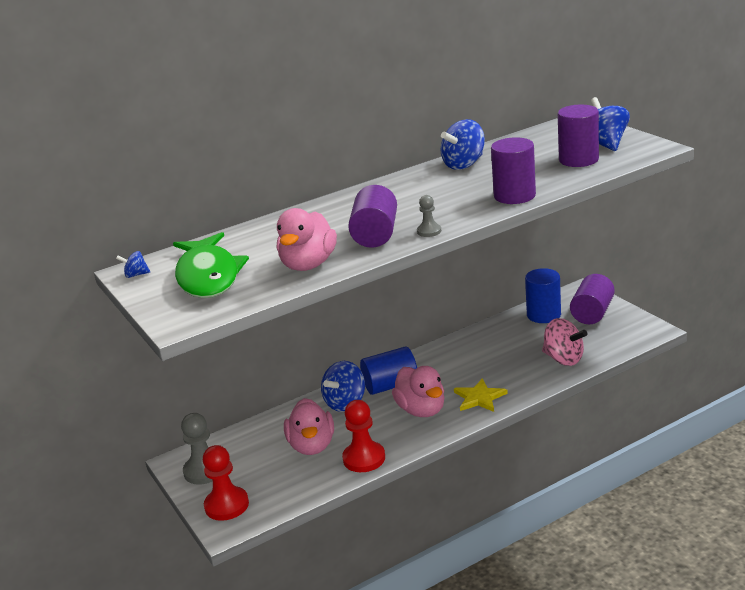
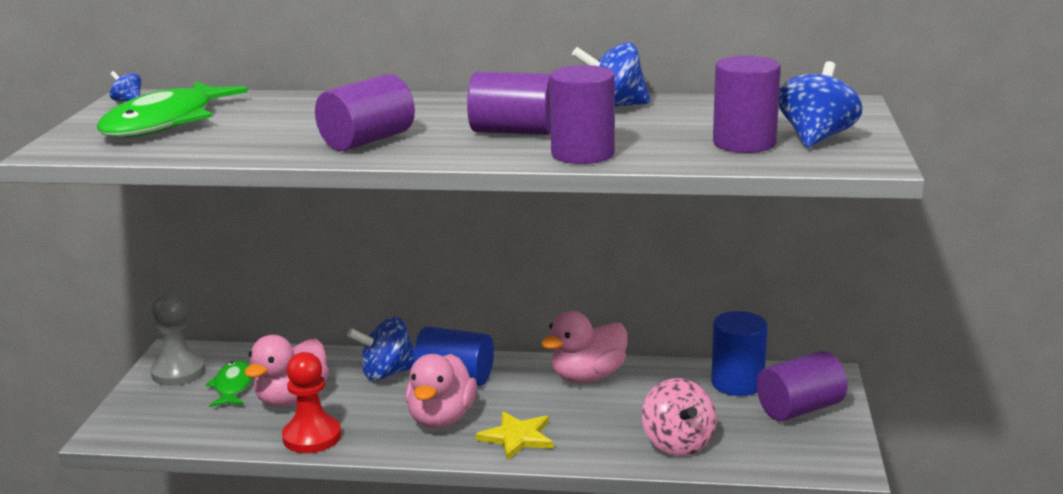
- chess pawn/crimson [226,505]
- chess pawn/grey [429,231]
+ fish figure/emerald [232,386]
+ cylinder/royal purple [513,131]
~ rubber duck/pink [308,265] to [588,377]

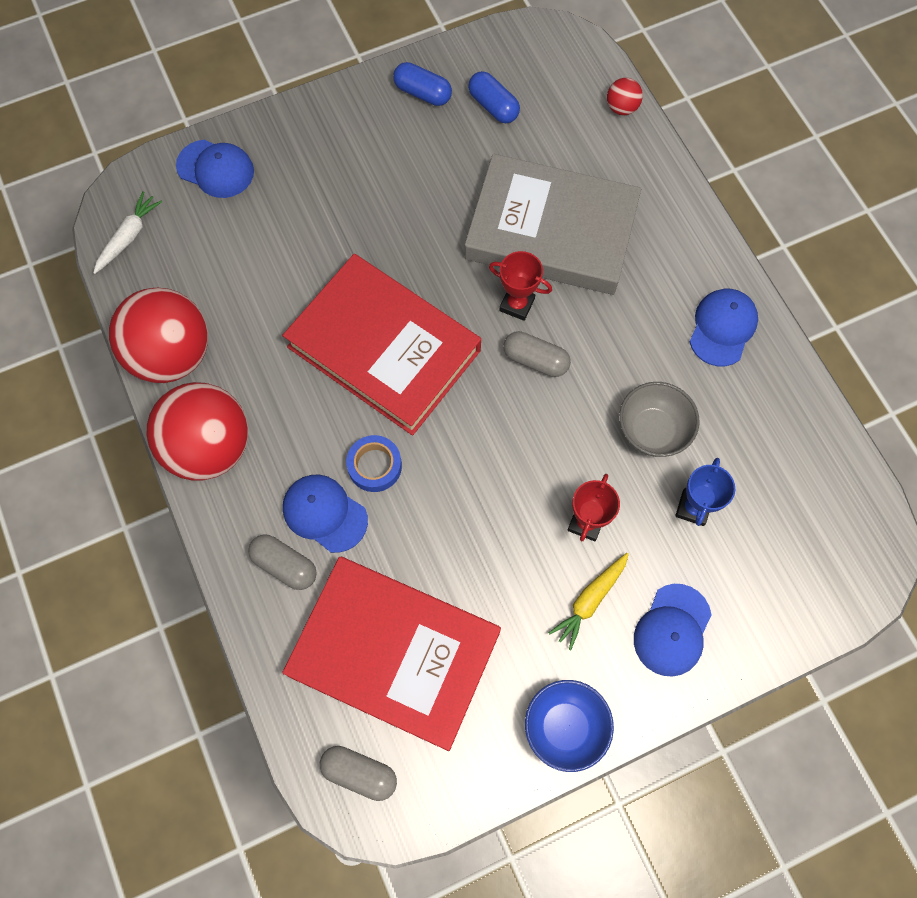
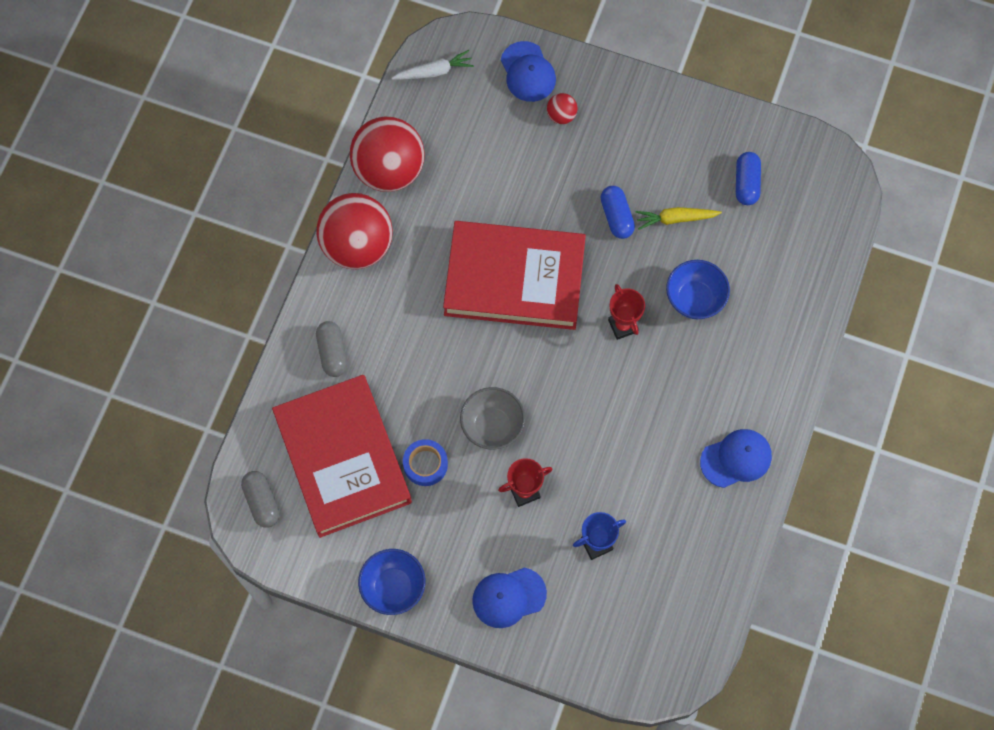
- peaked cap/cobalt [324,513]
- capsule/grey [535,360]
~ roll of tape/cobalt [375,466] to [425,464]
~ capsule/cobalt [422,93] to [616,217]
~ toy carrot/golden [590,600] to [675,219]
~ ball/crimson [621,108] to [561,115]
~ bowl/grey [652,431] to [492,426]
~ hardcover/grey [551,231] to bowl/cobalt [694,299]
~ hardcover/crimson [384,348] = [514,279] 75 degrees counterclockwise

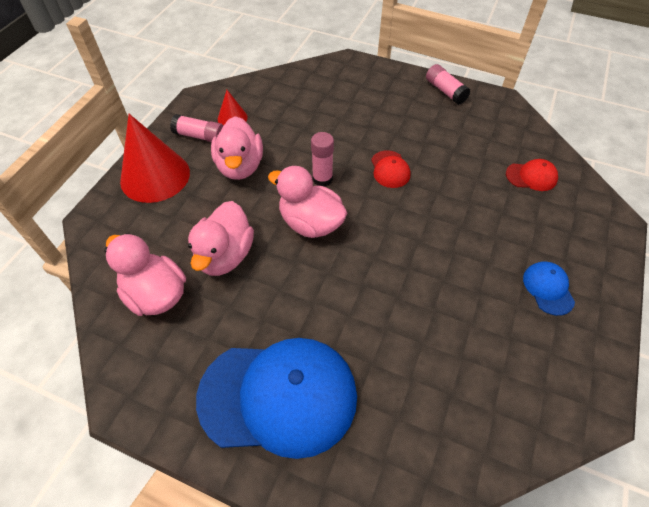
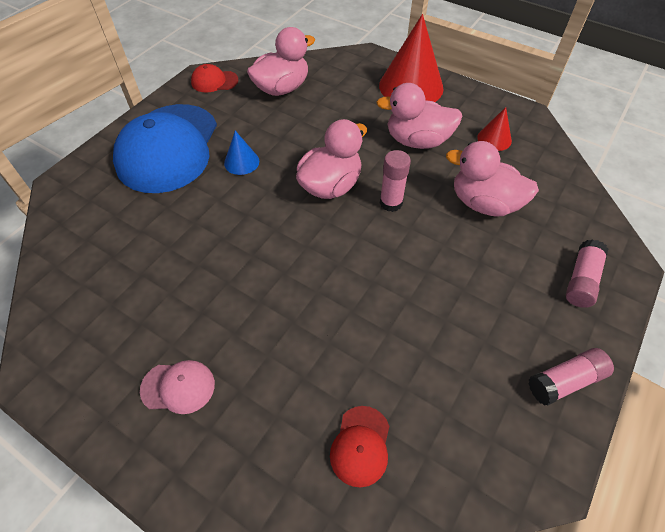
+ cone/cobalt [241,162]
~ glue/pink [200,136] to [581,280]
~ rubber duck/pink [225,255] to [484,203]
~ peaked cap/crimson [390,169] to [214,81]
~ peaked cap/cobalt [548,288] to peaked cap/pink [178,387]

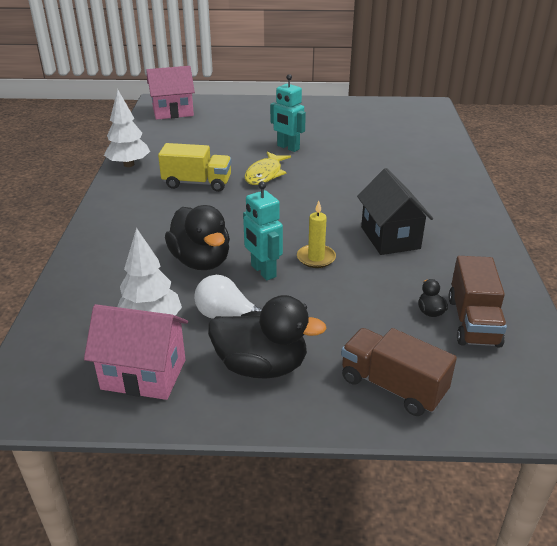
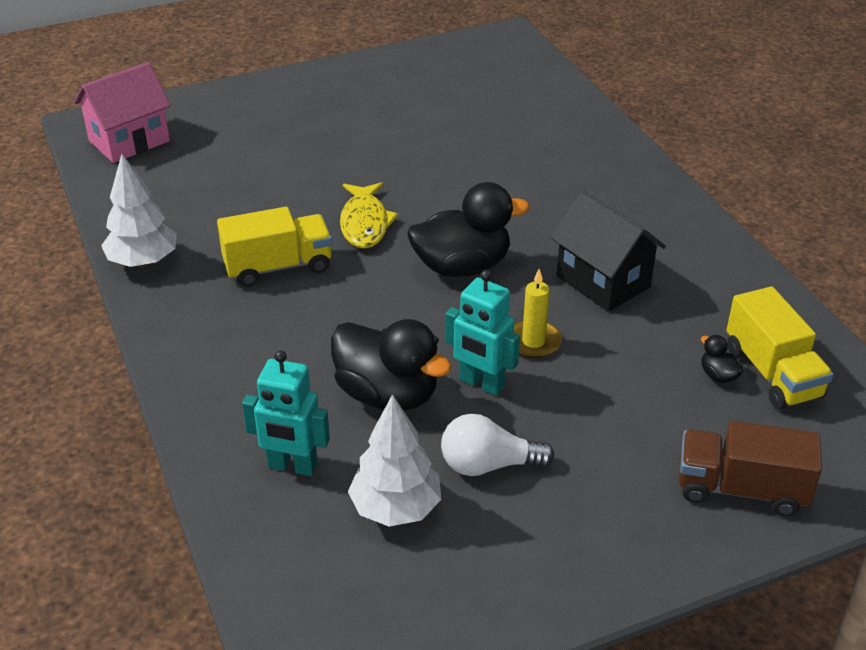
- toy house/pink [143,374]
~ rubber duck/ebony [261,366] to [462,267]
~ robot figure/teal [288,147] to [292,466]
~ truck/russet [473,322] to truck/golden [772,373]

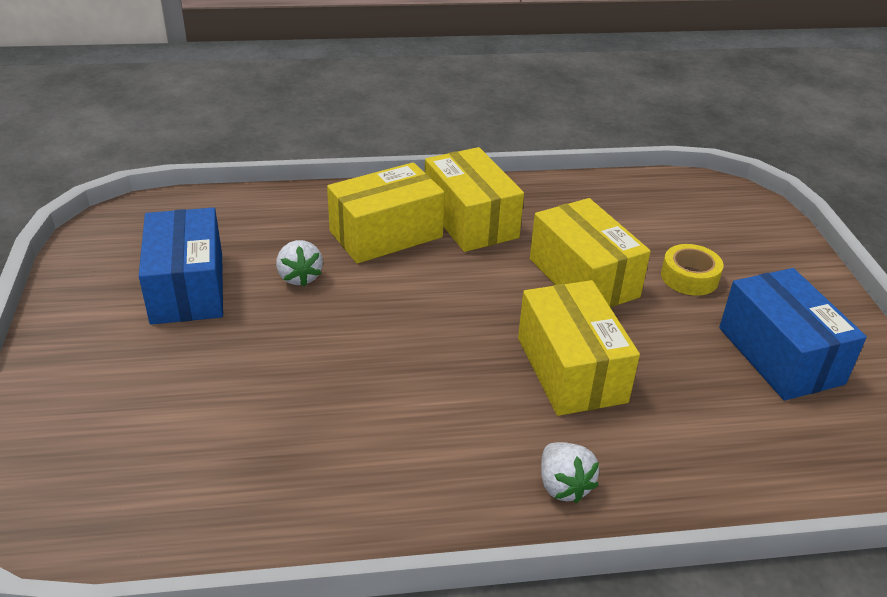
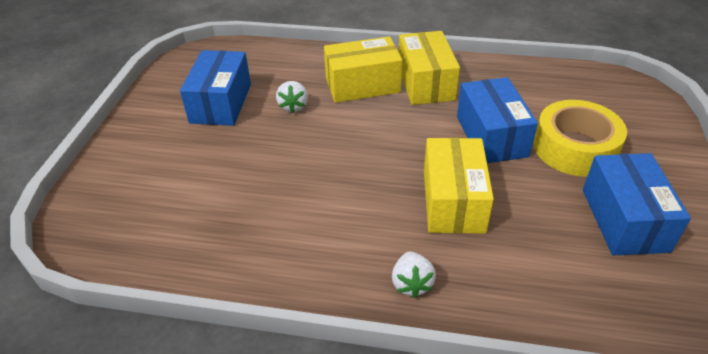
~ parcel/golden [583,278] to parcel/cobalt [491,136]
~ roll of tape/golden [689,277] = [575,148] x1.85

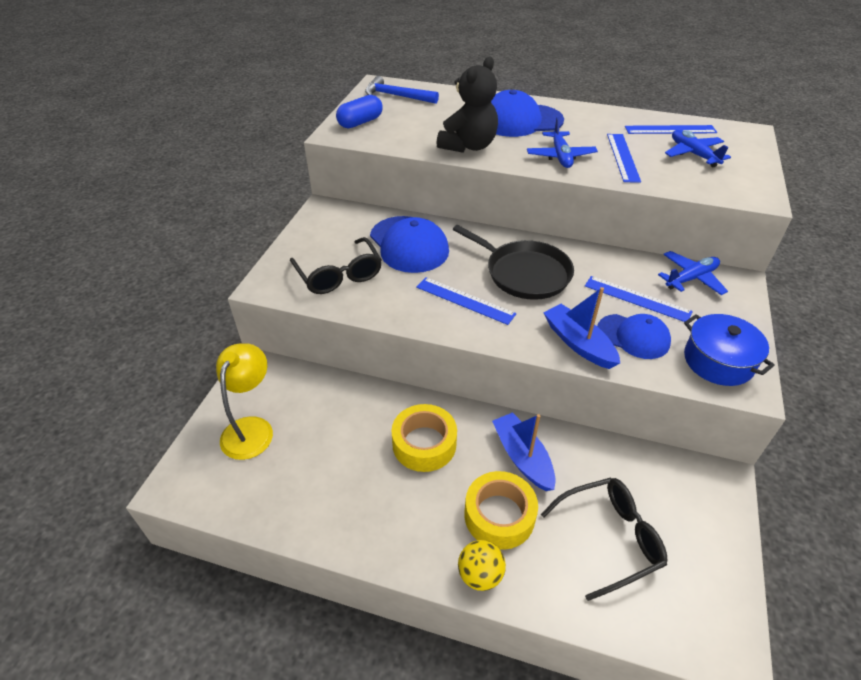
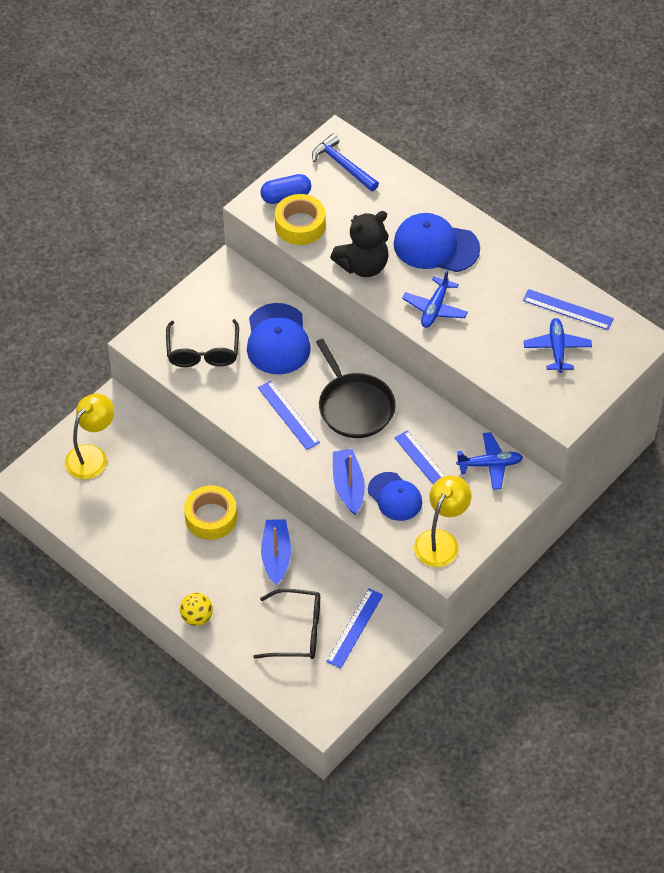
~ roll of tape/golden [499,515] to [300,225]
~ measuring stick/cobalt [622,157] to [354,628]
~ cooking pot/cobalt [718,361] to desk lamp/golden [441,541]

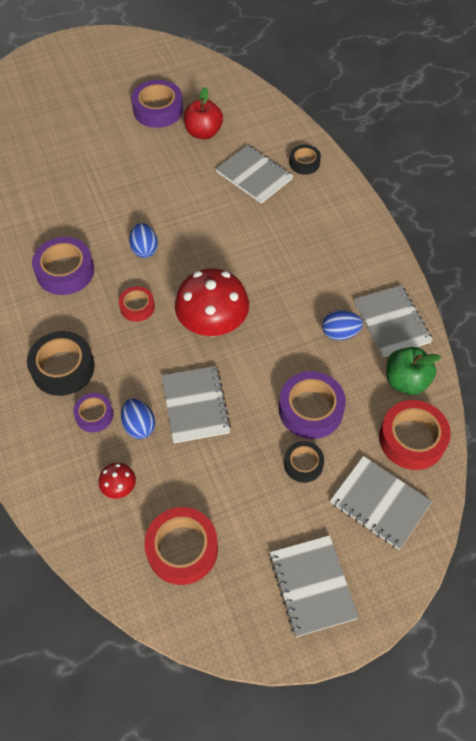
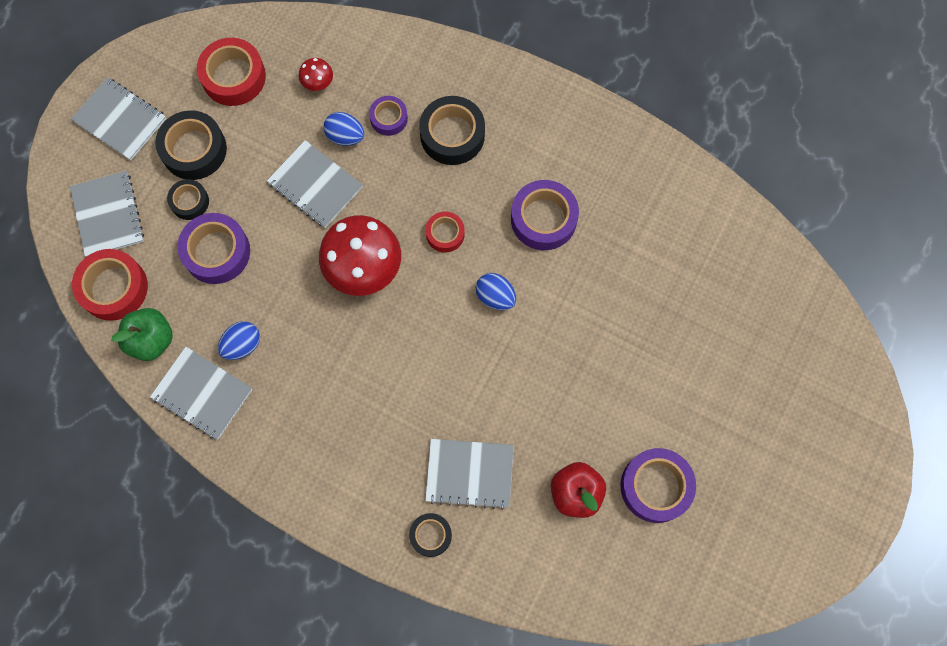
+ roll of tape/ebony [194,150]
~ notepad/grey [380,503] = [108,215] 75 degrees clockwise

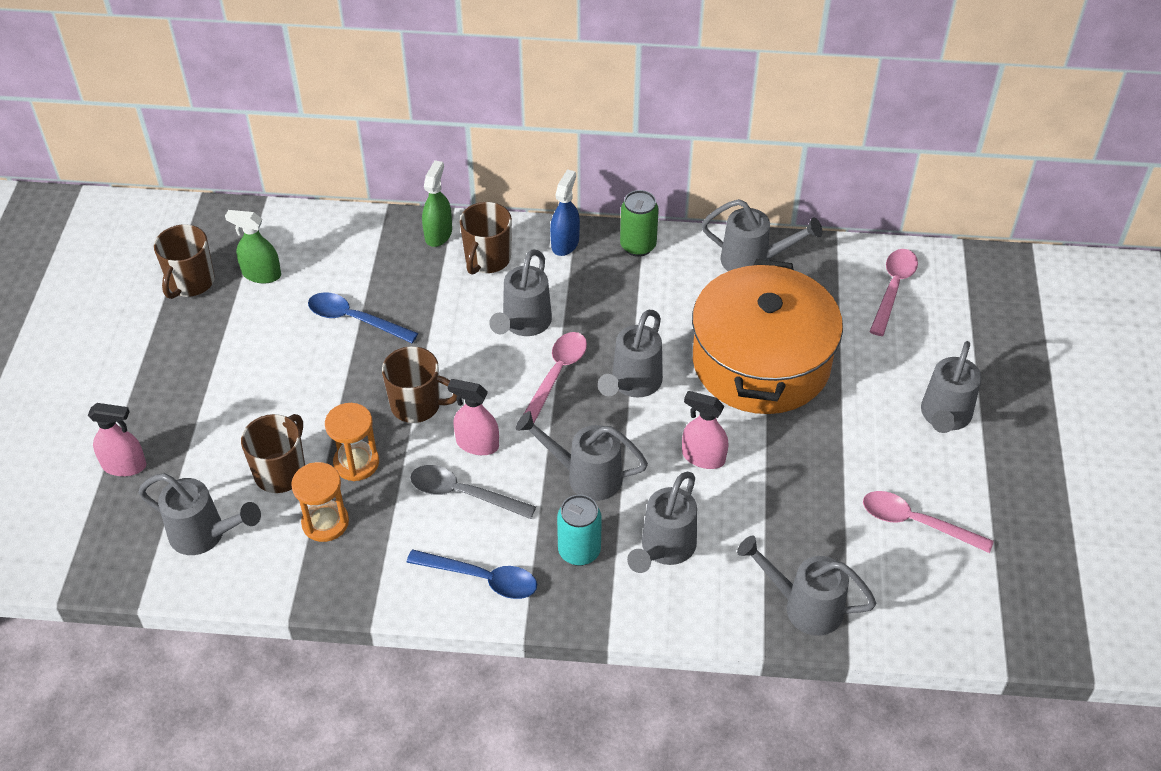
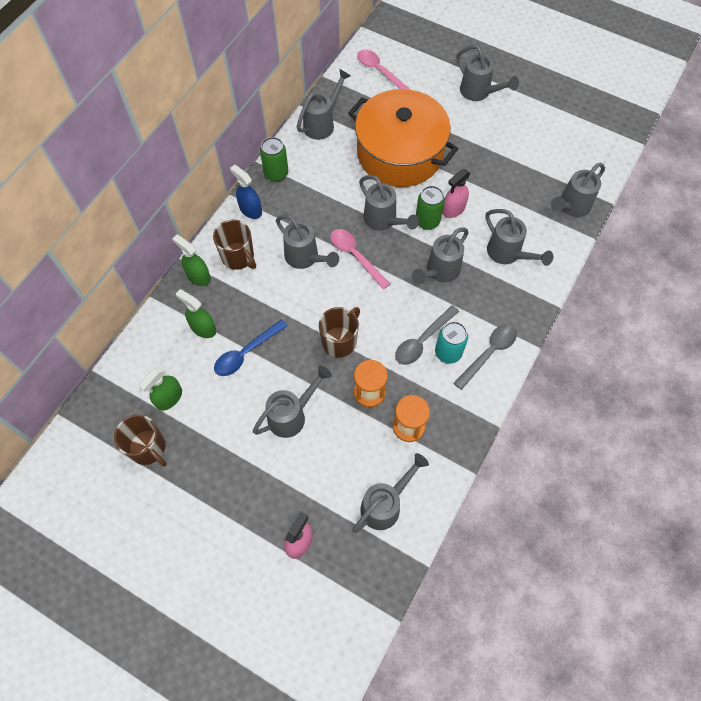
- tea mug/russet [281,472]
- spray bottle/pink [477,444]
- spoon/pink [916,522]
+ spray bottle/emerald [203,328]
+ watering can/grey [292,415]
+ can/emerald [427,221]
~ can/teal [579,551] to [448,353]
~ spoon/cobalt [482,578] to spoon/grey [489,353]

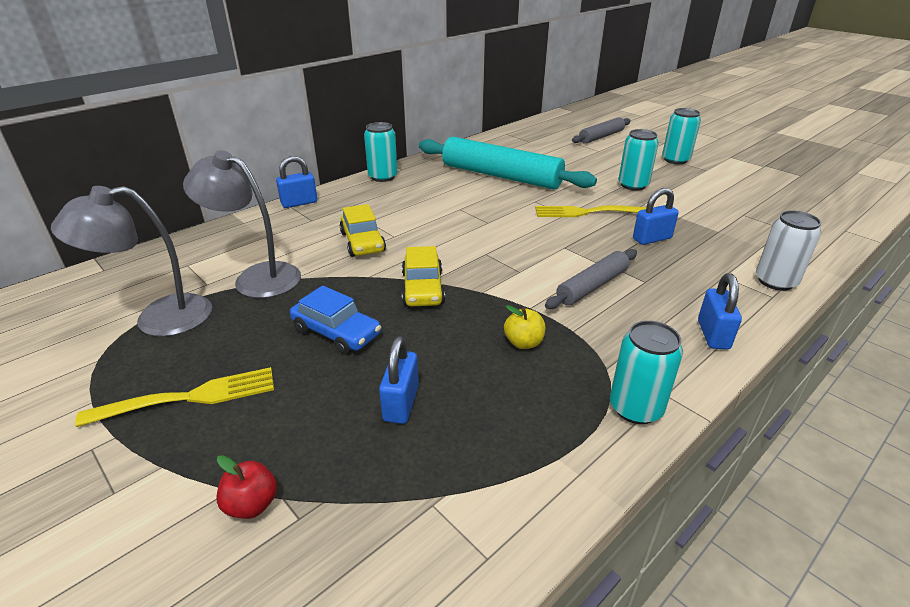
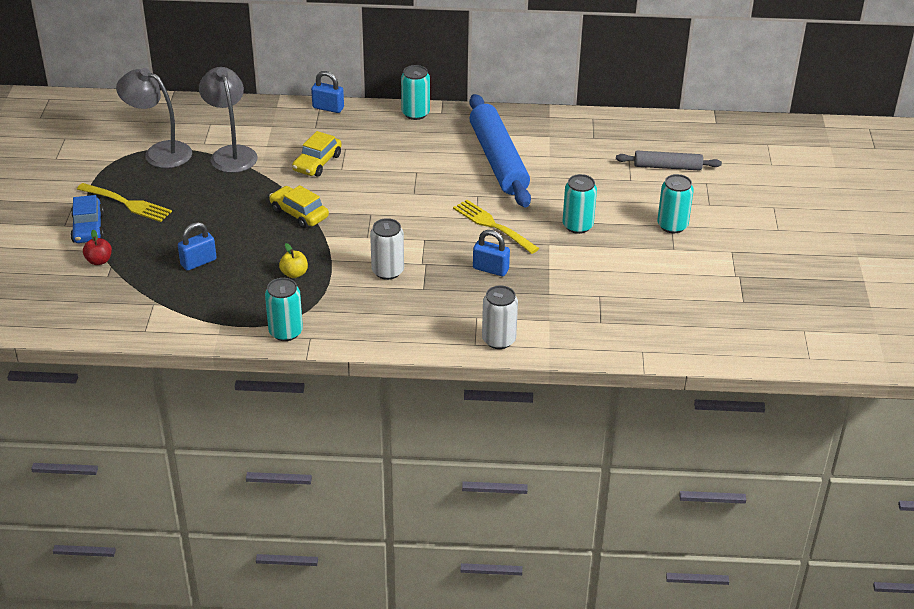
- small lock/cobalt [713,334]
~ toy car/cobalt [336,332] to [88,228]
~ pastry roller/grey [592,286] to can/white [387,271]
~ pastry roller/teal [501,176] to pastry roller/cobalt [498,160]
~ toy car/golden [423,288] = [299,213] 90 degrees clockwise

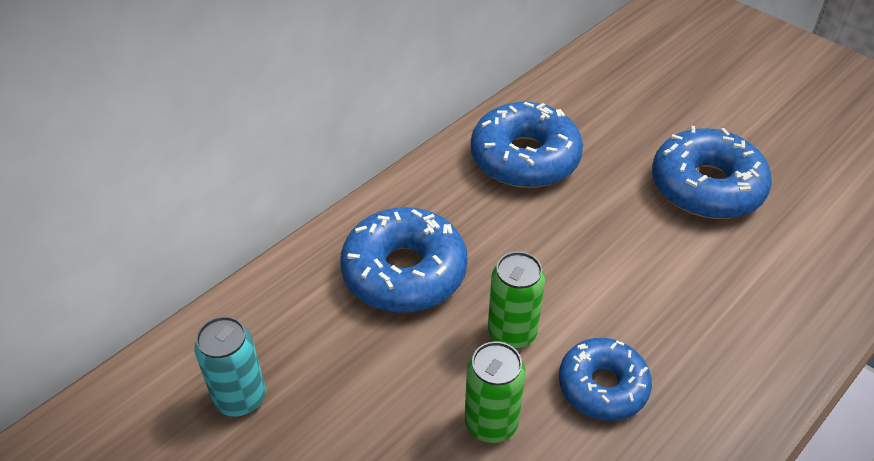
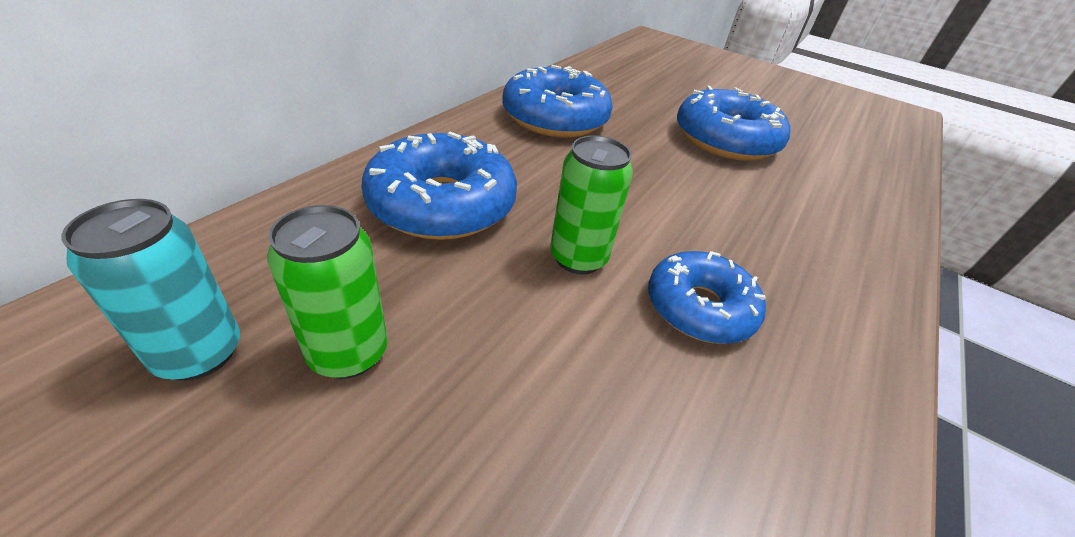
~ can/emerald [491,423] to [348,353]

